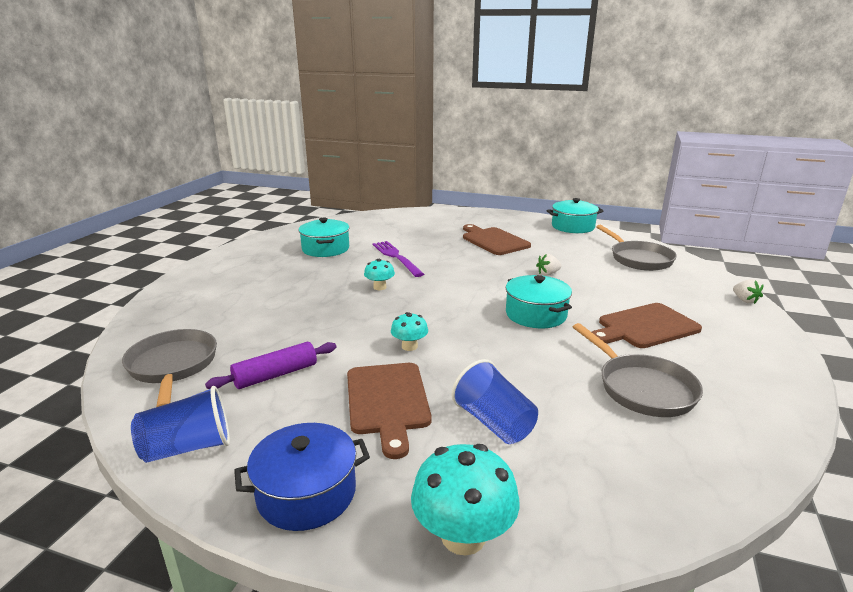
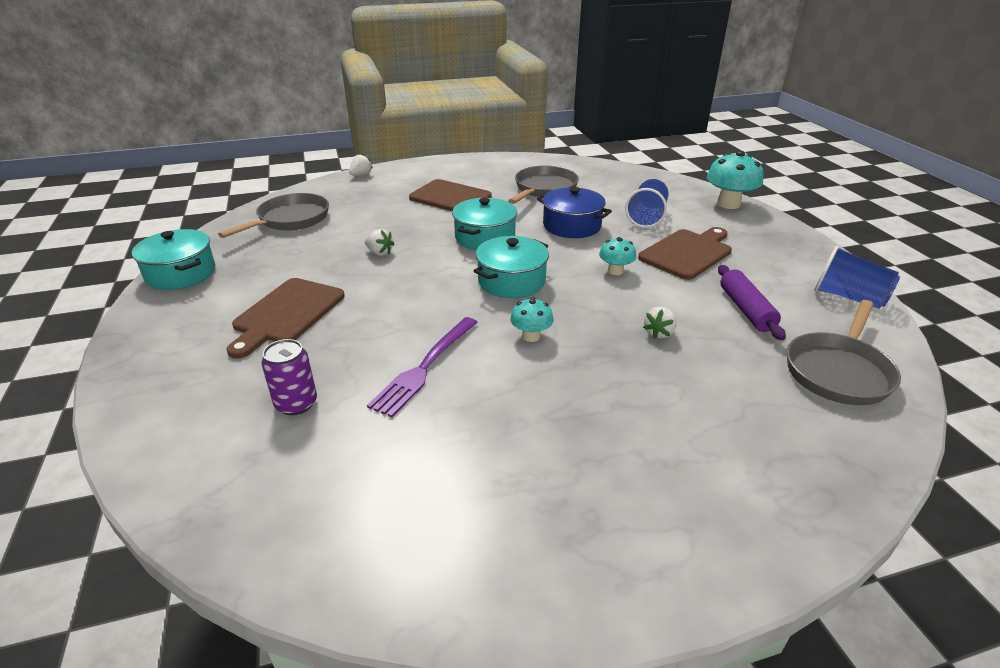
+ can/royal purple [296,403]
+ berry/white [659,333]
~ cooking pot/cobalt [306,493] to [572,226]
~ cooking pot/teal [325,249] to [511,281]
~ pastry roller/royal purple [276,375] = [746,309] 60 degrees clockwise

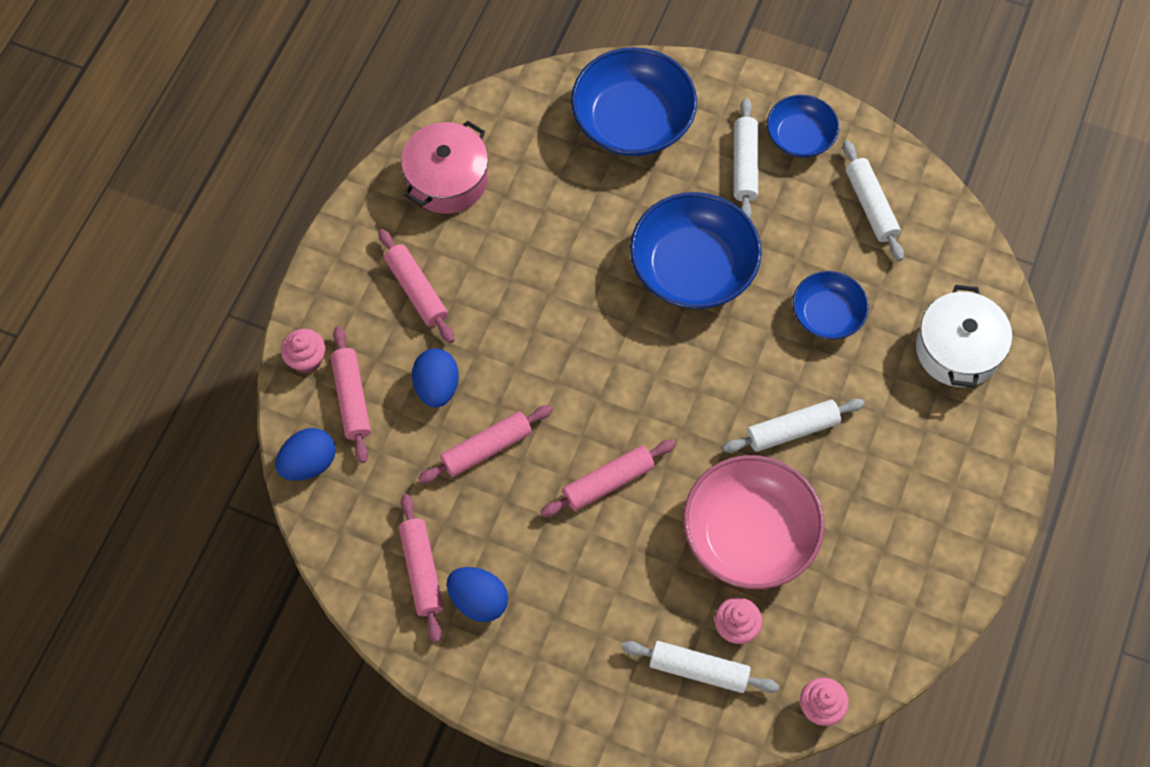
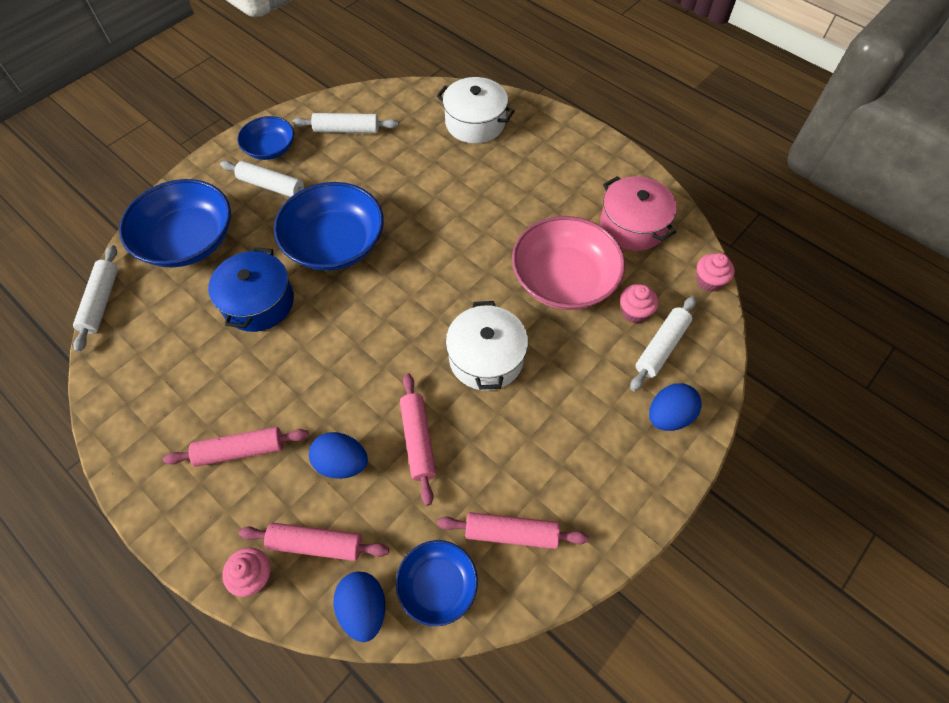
+ cooking pot/cobalt [258,302]
~ cooking pot/pink [447,180] to [632,225]
~ egg shape/cobalt [478,600] to [668,416]
~ pastry roller/white [792,430] to [101,302]
~ bowl/cobalt [827,314] to [438,585]
~ pastry roller/pink [608,482] to cooking pot/white [486,358]

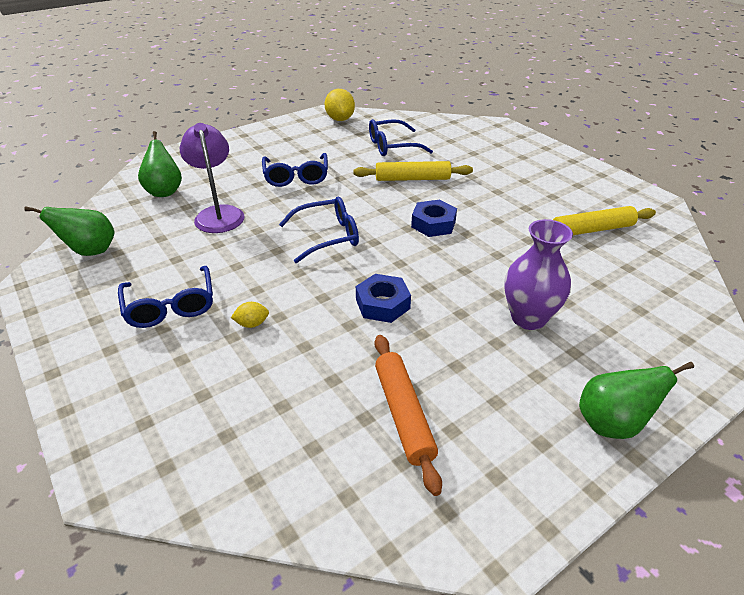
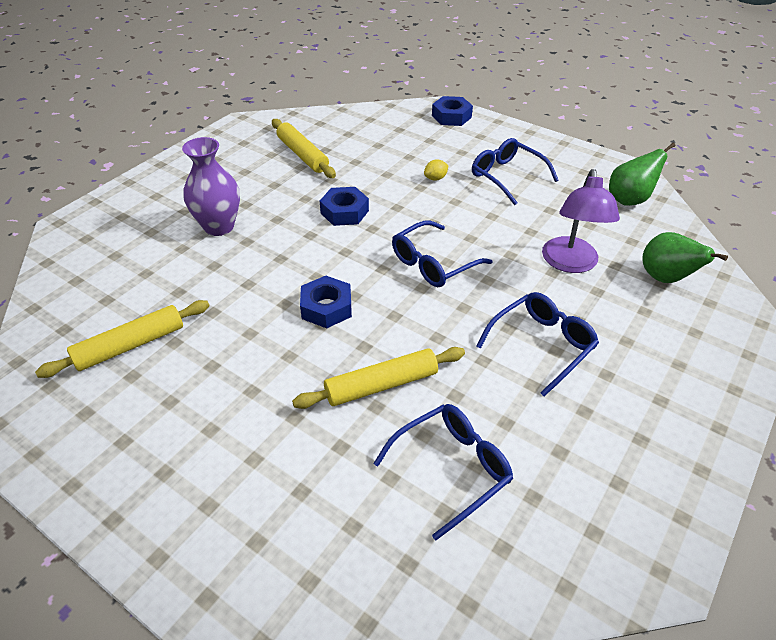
- lemon/golden [340,119]
- pear/emerald [612,423]
+ hexagon nut/cobalt [451,116]
~ pastry roller/orange-coloured [403,414] to pastry roller/golden [303,155]
~ desk lamp/royal purple [218,214] = [570,263] 45 degrees clockwise
~ eyeglasses/cobalt [296,177] = [542,345] 75 degrees clockwise

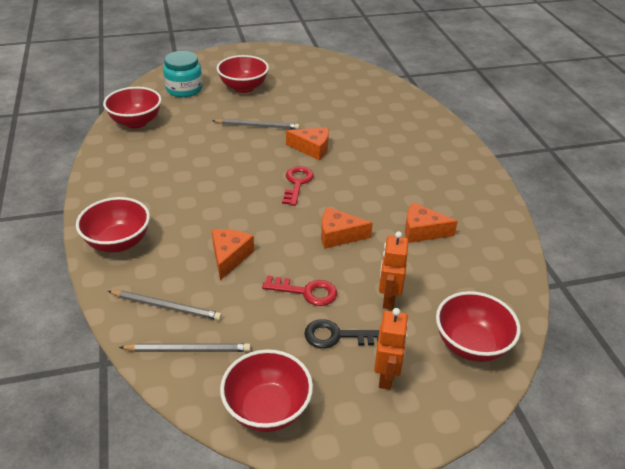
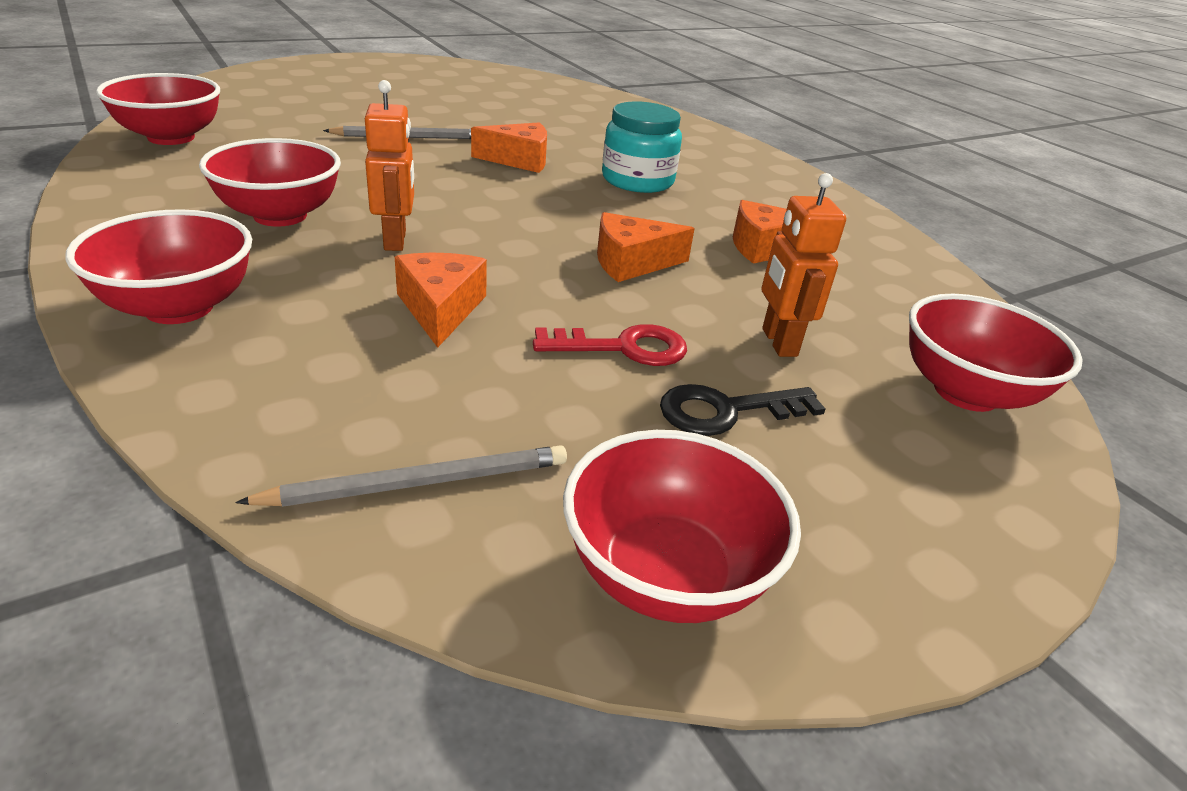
- lead pencil/grey [166,307]
- key/crimson [297,183]
~ jam jar/teal [184,89] to [637,180]
~ bowl/crimson [243,87] to [280,215]
~ robot figure/orange-coloured [386,376] to [396,240]

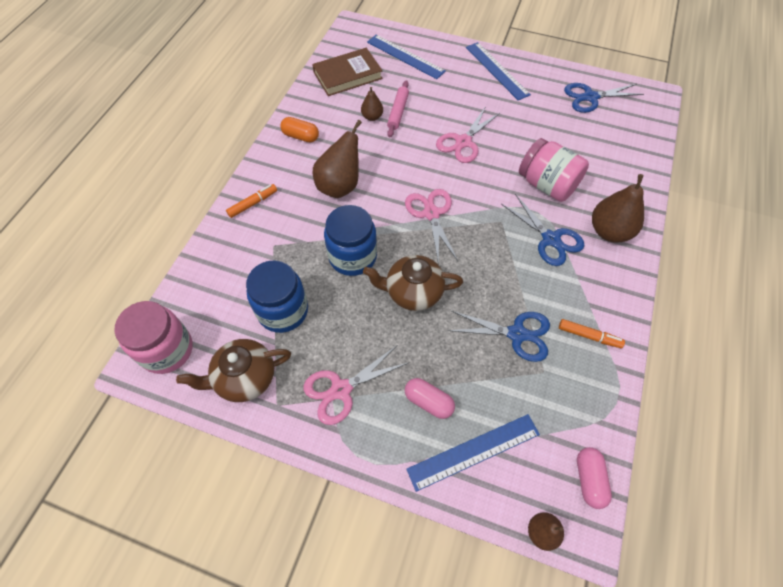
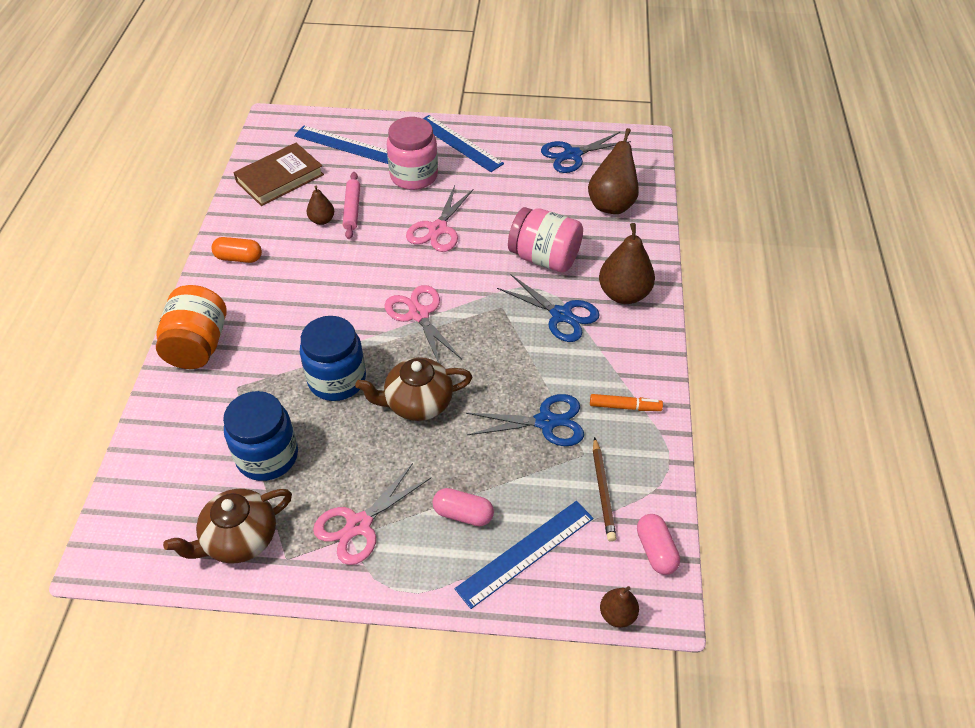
+ lead pencil/russet [603,491]
~ jam jar/pink [167,350] to [414,176]
~ pear/russet [340,186] to [611,204]
~ marker/orange-coloured [252,204] to jam jar/orange-coloured [198,345]

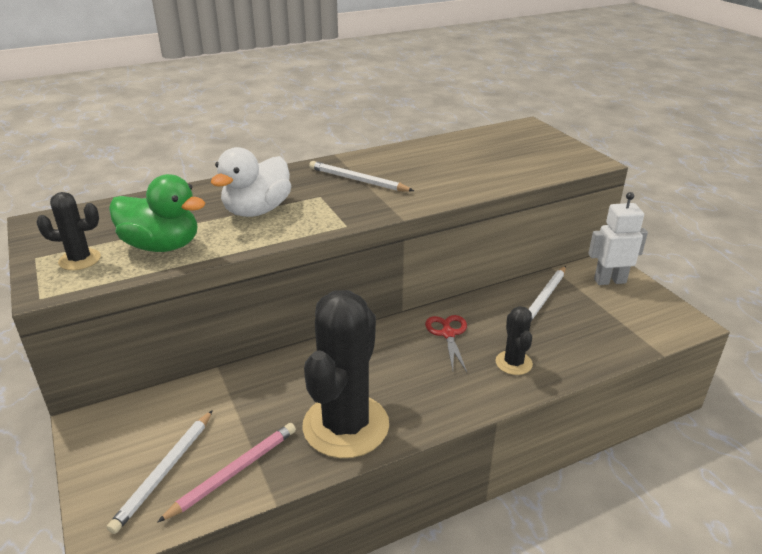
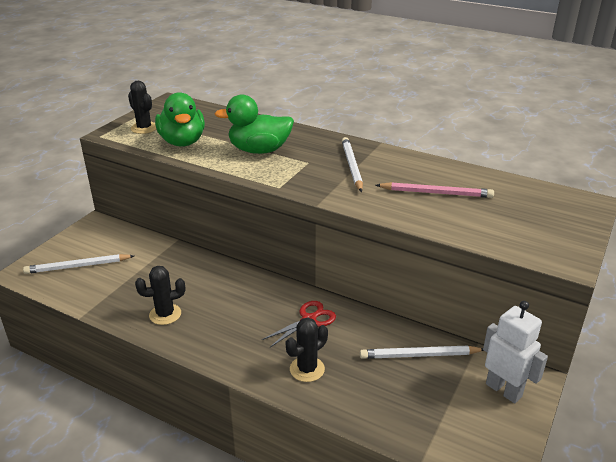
~ lead pencil/pink [234,472] to [436,193]
~ rubber duck/white [257,210] to rubber duck/emerald [259,150]
~ prickly plant/ebony [346,426] = [165,314] x0.47

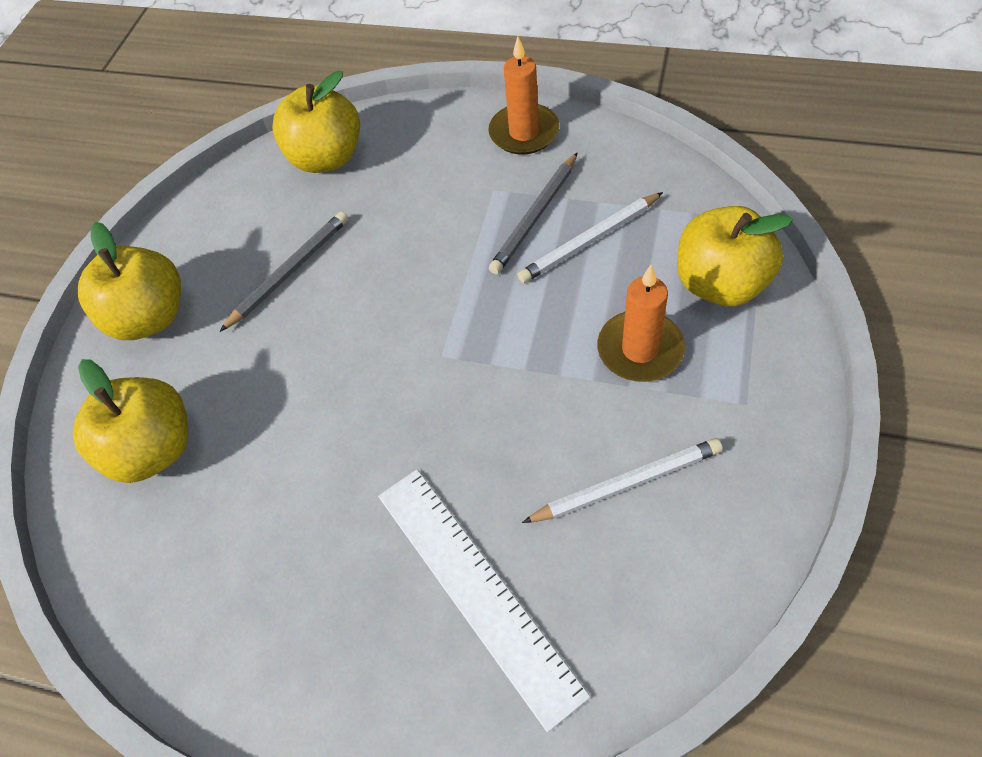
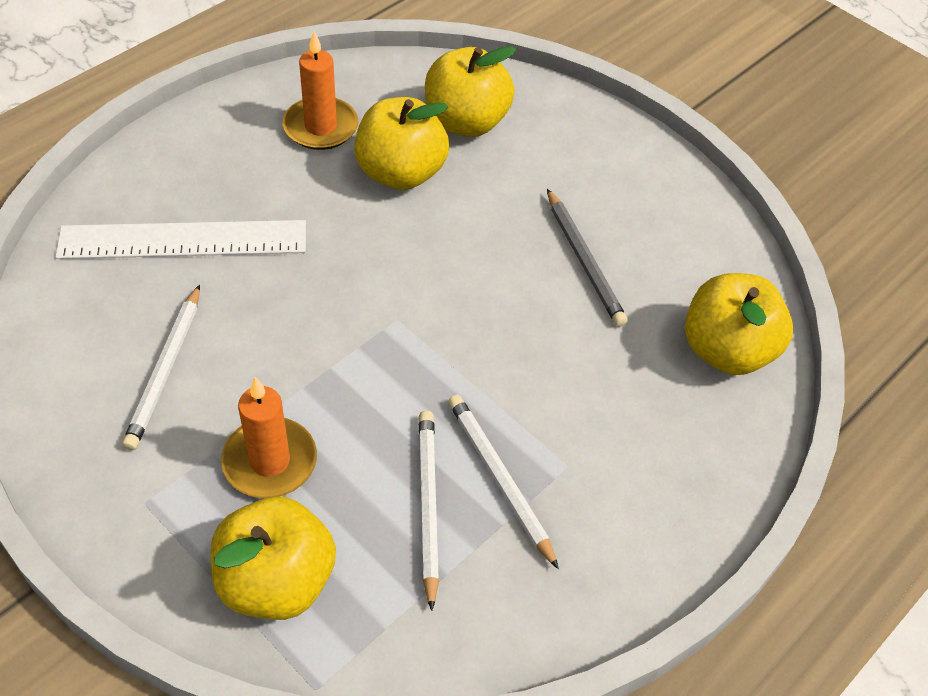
~ apple/golden [150,317] to [400,173]
~ candle/orange-coloured [524,132] to [321,127]
~ lead pencil/grey [535,216] to lead pencil/white [500,479]

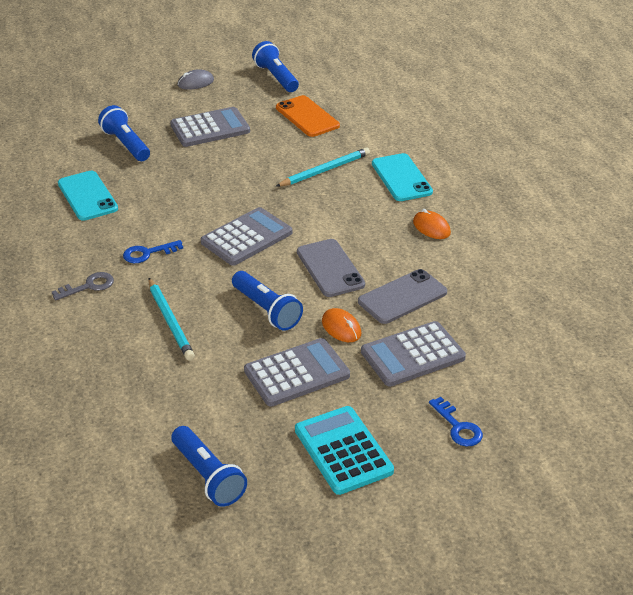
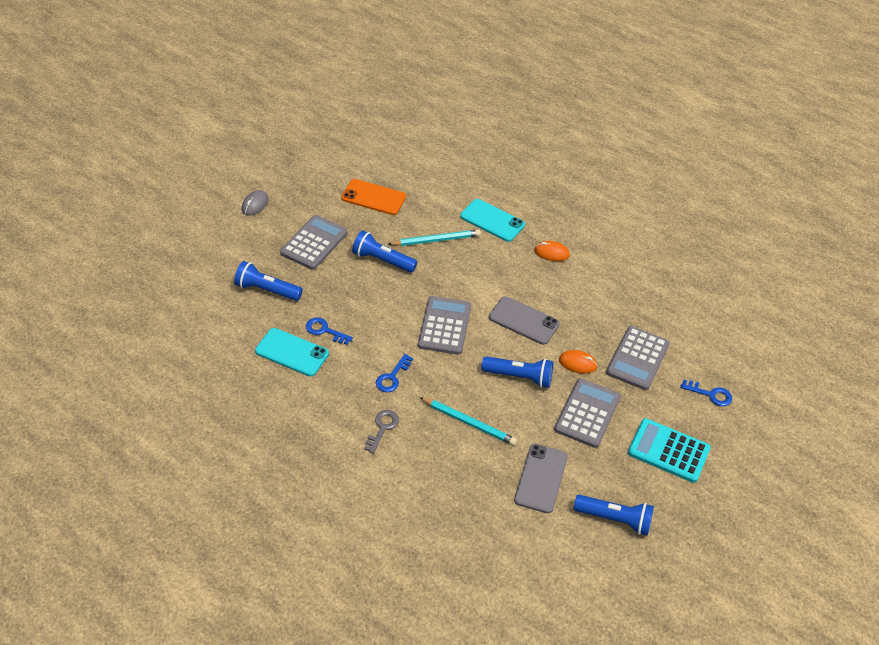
+ key/cobalt [325,330]
~ torch/cobalt [276,77] to [382,260]
~ smartphone/grey [402,297] to [541,478]
~ lead pencil/teal [325,170] = [436,240] 60 degrees clockwise

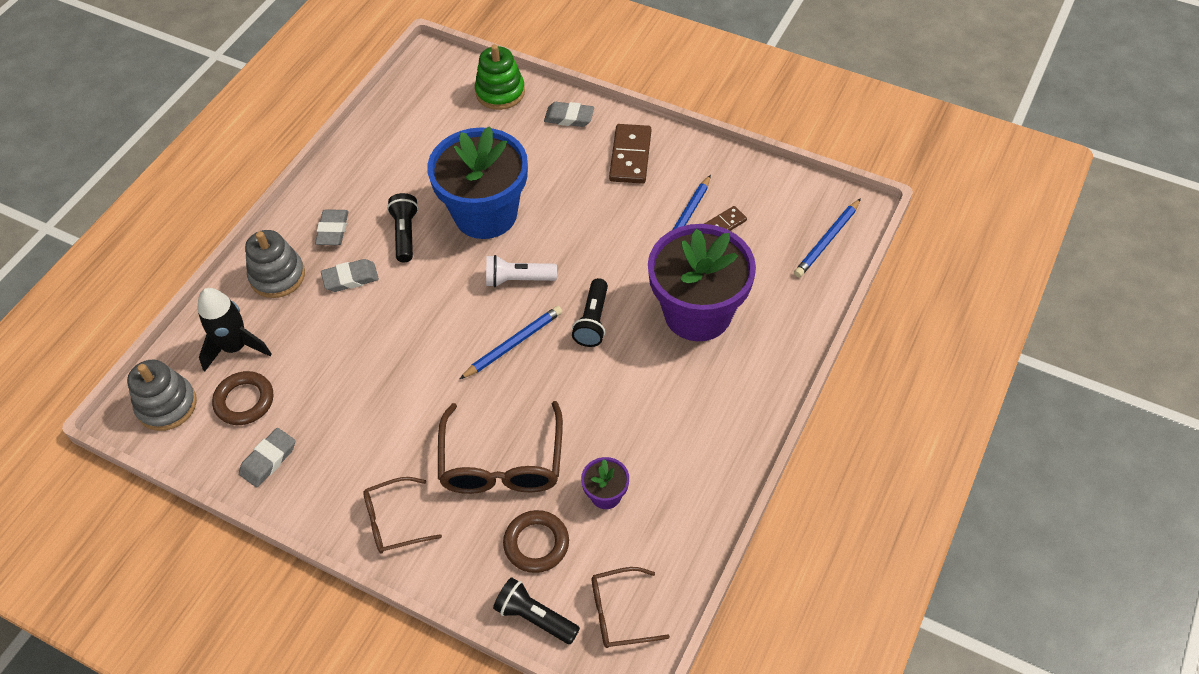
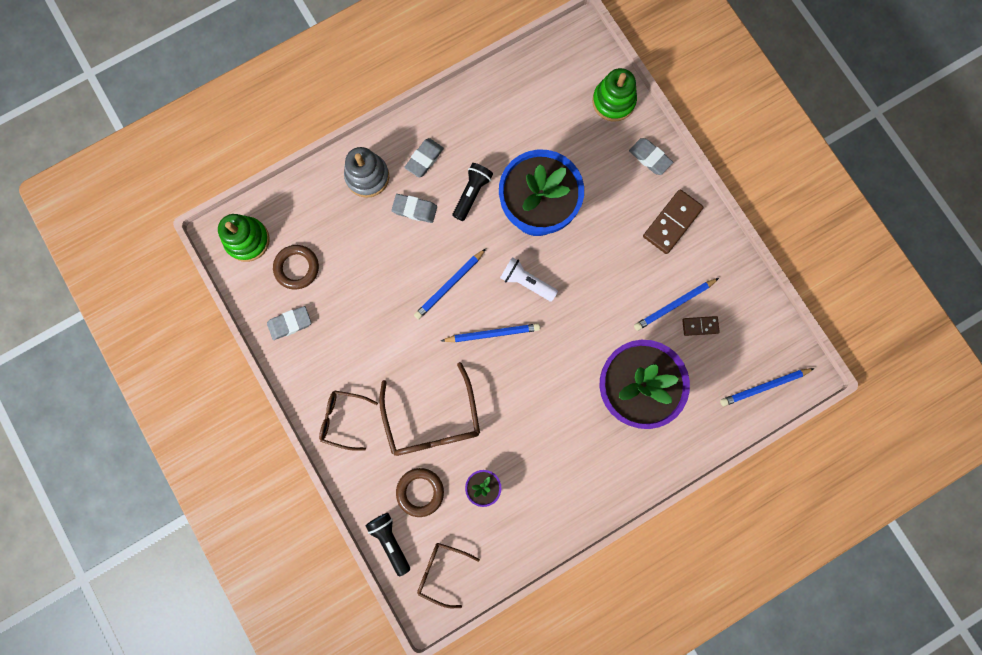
- toy rocket/ebony [236,347]
- torch/ebony [593,321]
+ lead pencil/cobalt [449,285]
~ stacking rings/grey [167,405] to stacking rings/emerald [247,240]
~ eyeglasses/russet [502,463] = [432,420] 45 degrees counterclockwise

